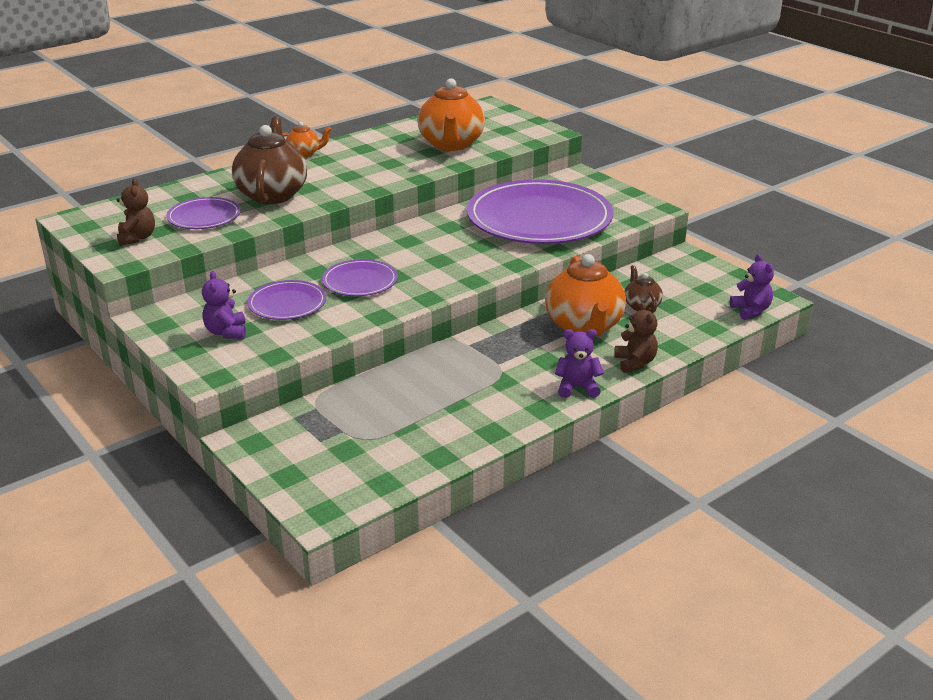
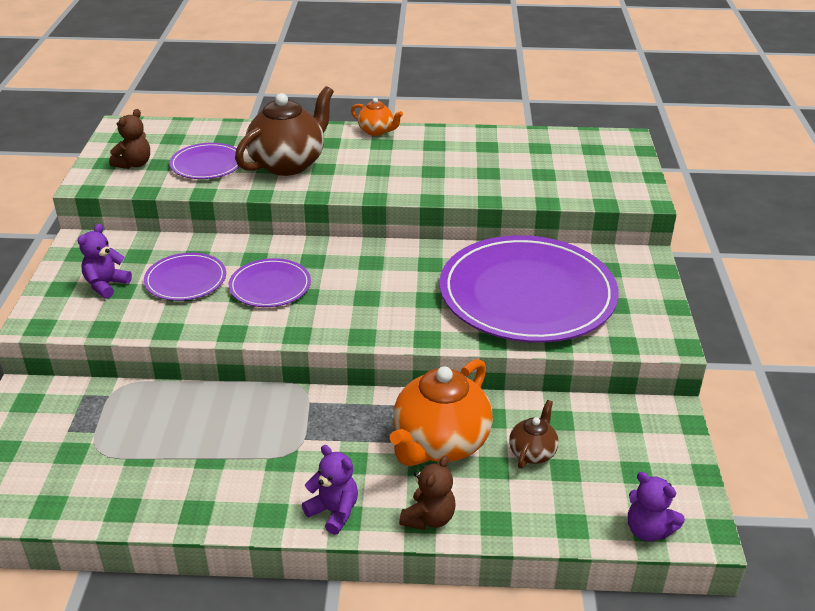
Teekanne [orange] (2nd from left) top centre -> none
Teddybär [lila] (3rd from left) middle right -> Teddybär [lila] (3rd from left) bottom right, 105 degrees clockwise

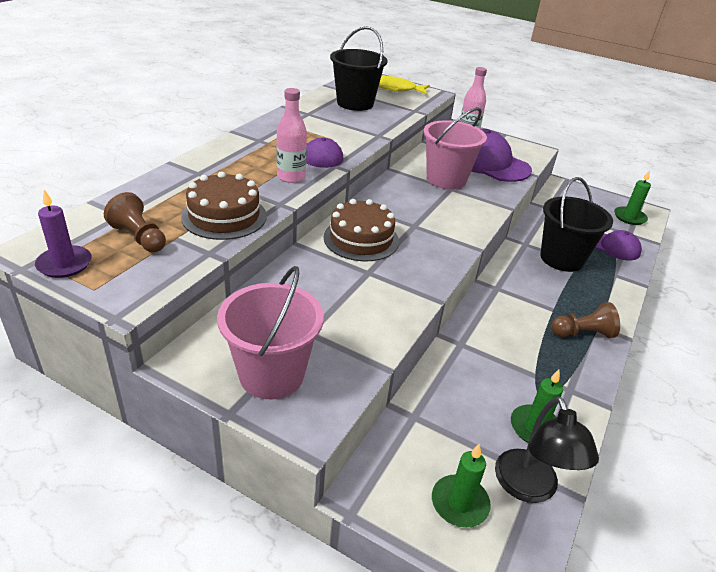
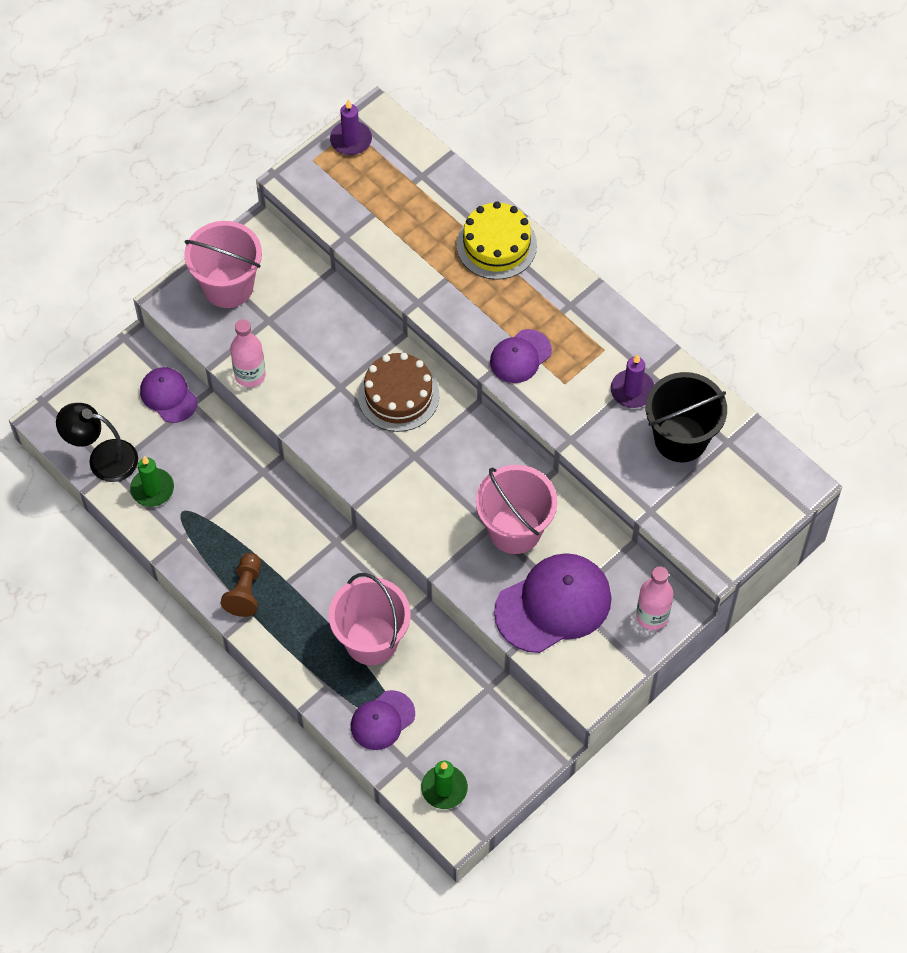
Bauer [braun] (1st from left) middle left -> none
Kuchen [braun] (1st from left) middle left -> none
Fisch [gelb] top centre -> none
Kerze [grün] (1st from left) bottom centre -> none
none -> Kappe [lila] (1st from left) middle left
none -> Kuchen [gelb] top centre
none -> Kerze [lila] (2nd from left) middle right
Flasche [rosa] (1st from left) top centre -> Flasche [rosa] (1st from left) middle left, moved
Eimer [schwarz] (2nd from left) middle right -> Eimer [rosa] (2nd from left) centre

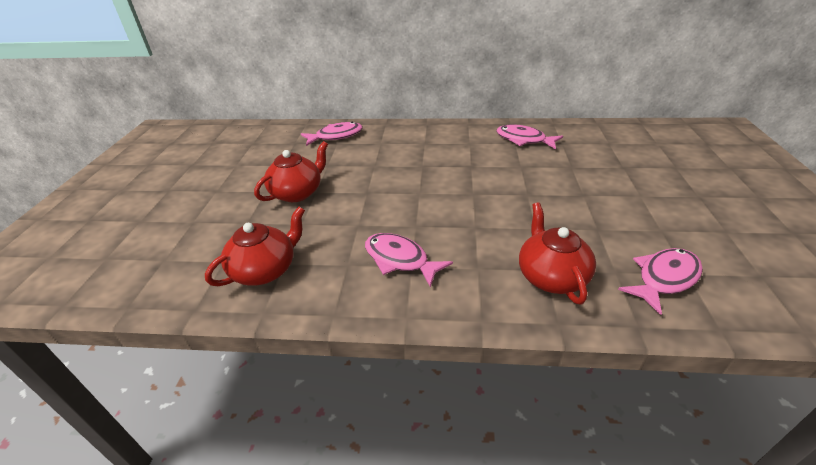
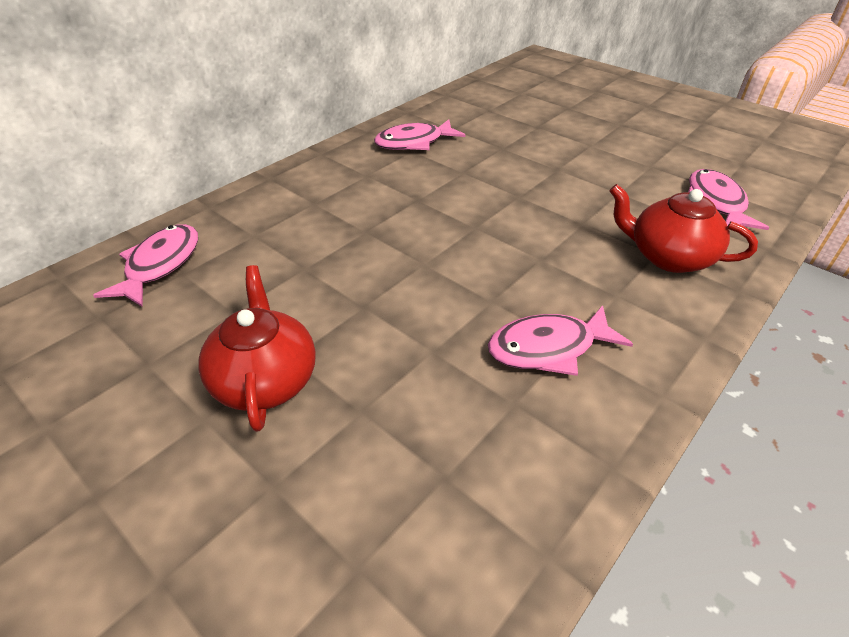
Teekanne [rot] (1st from left) middle left -> none

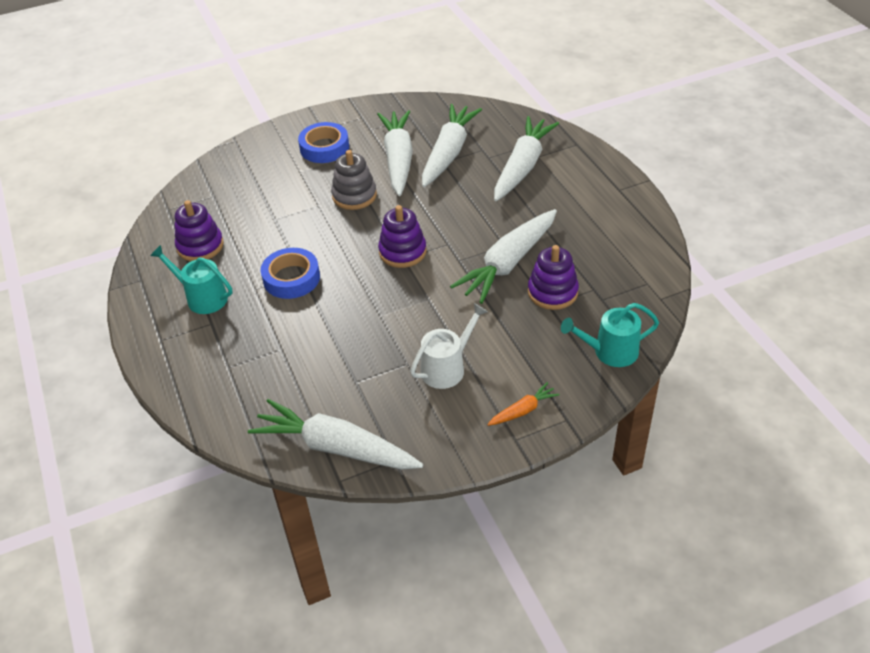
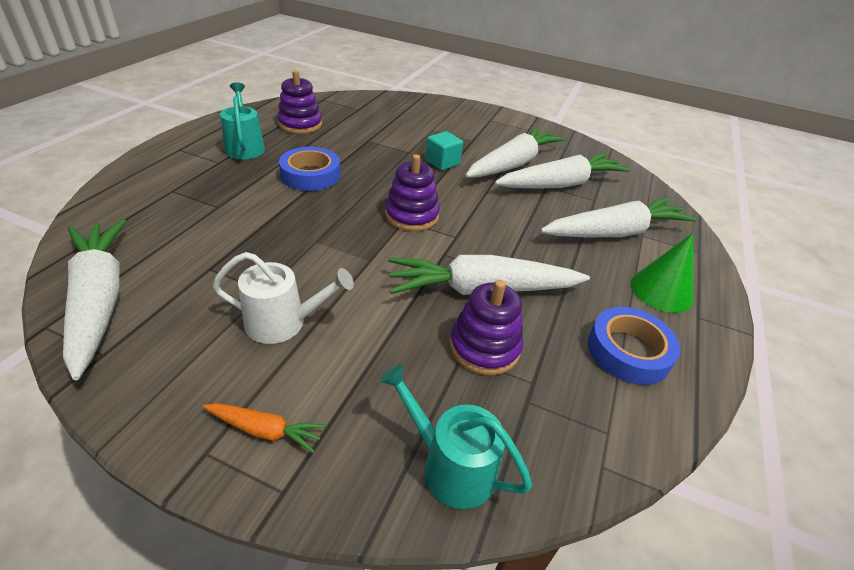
none -> Kegel [grün] middle right
Klebeband [blau] (2nd from left) top centre -> Klebeband [blau] (2nd from left) middle right, moved
Stapelspielzeug [grau] top centre -> Kubus [türkis] top centre

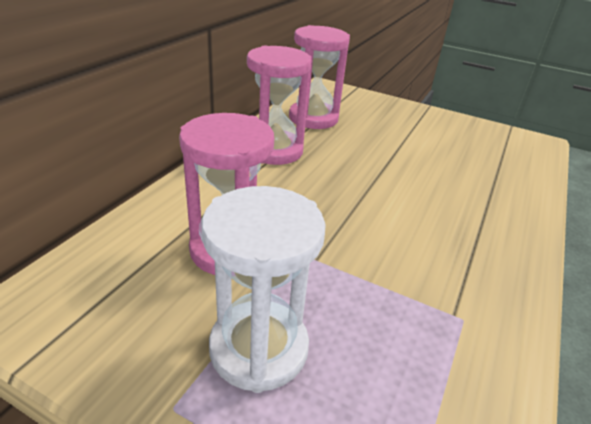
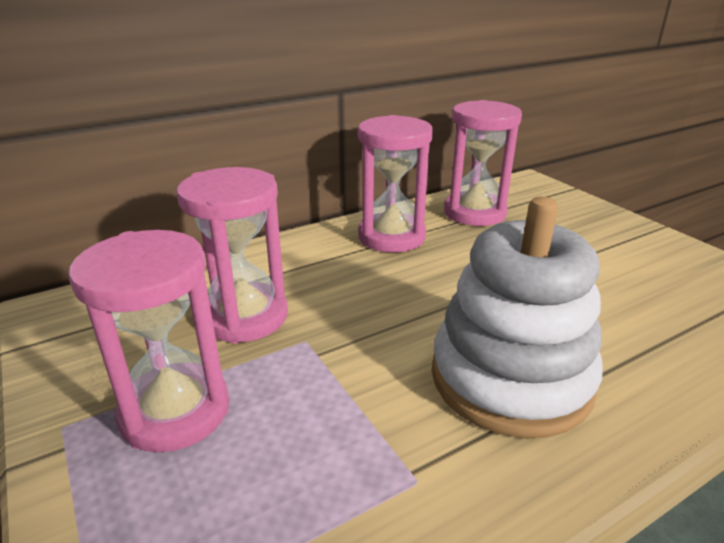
none -> Stapelspielzeug [weiß] middle right
Sanduhr [weiß] bottom centre -> Sanduhr [rosa] (1st from left) middle left

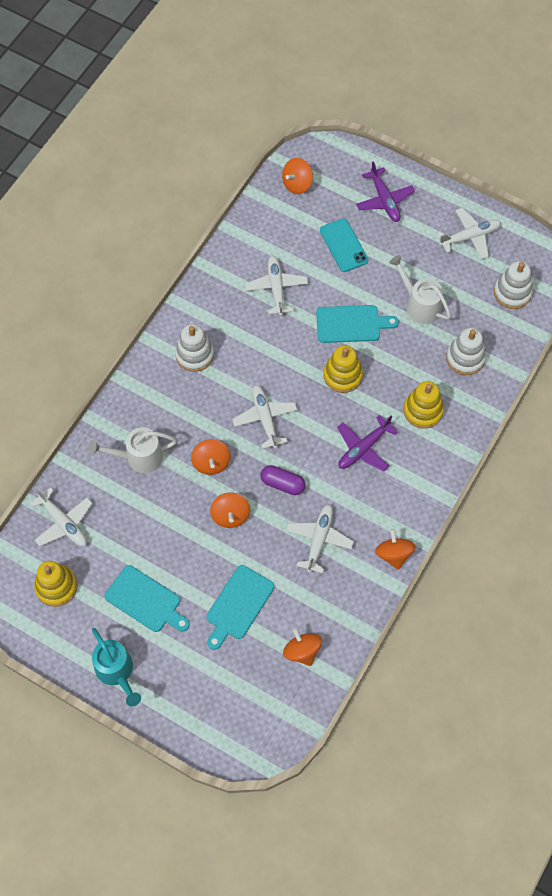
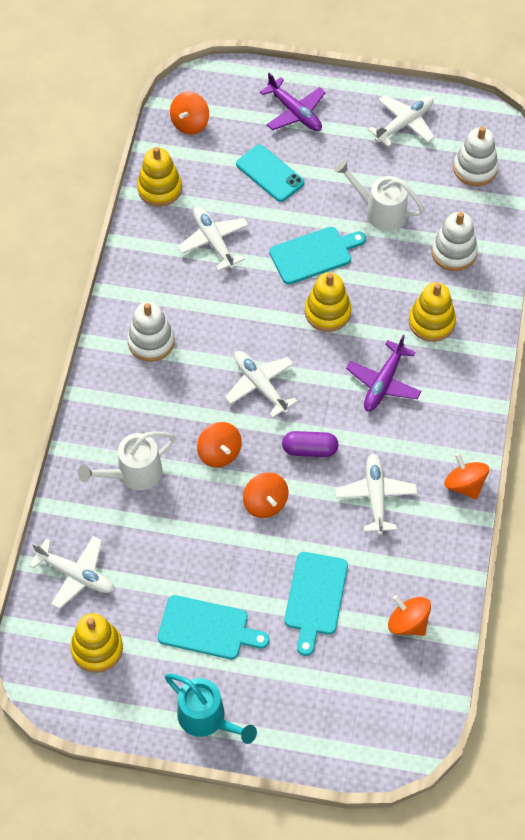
none -> Stapelspielzeug [gelb] (2nd from left) top left

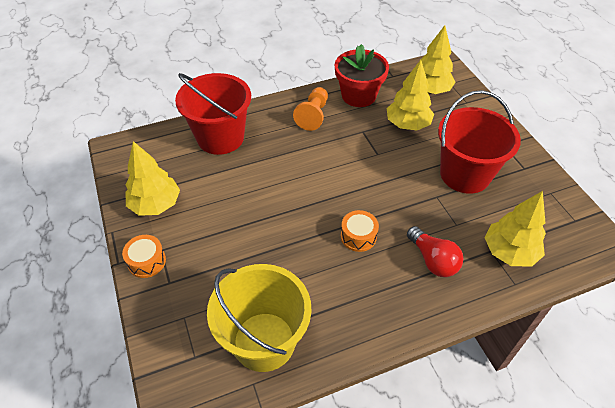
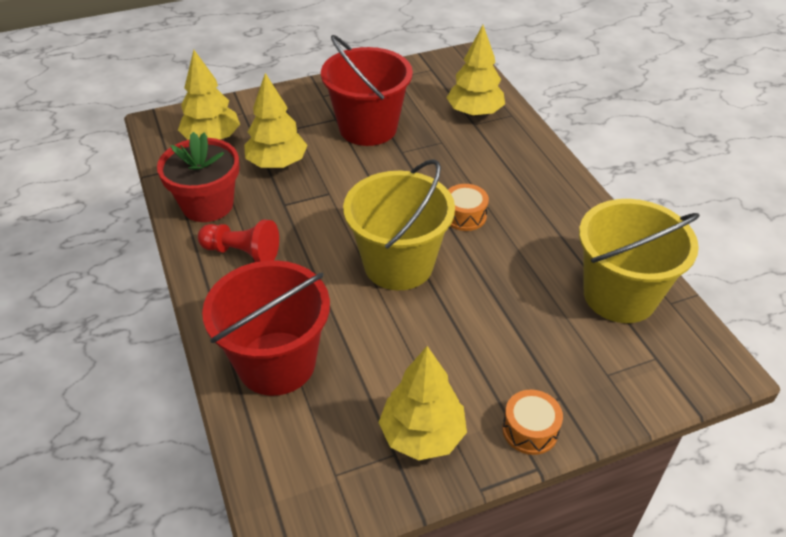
Glühbirne [rot] middle right -> none
none -> Eimer [gelb] (1st from left) centre
Bauer [orange] top centre -> Bauer [rot] middle left

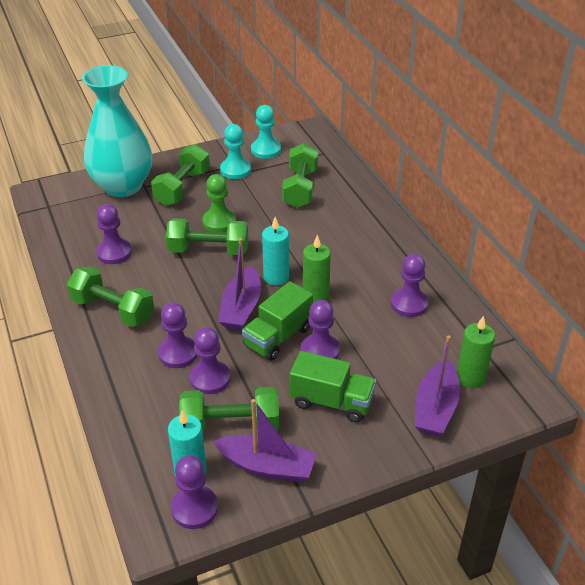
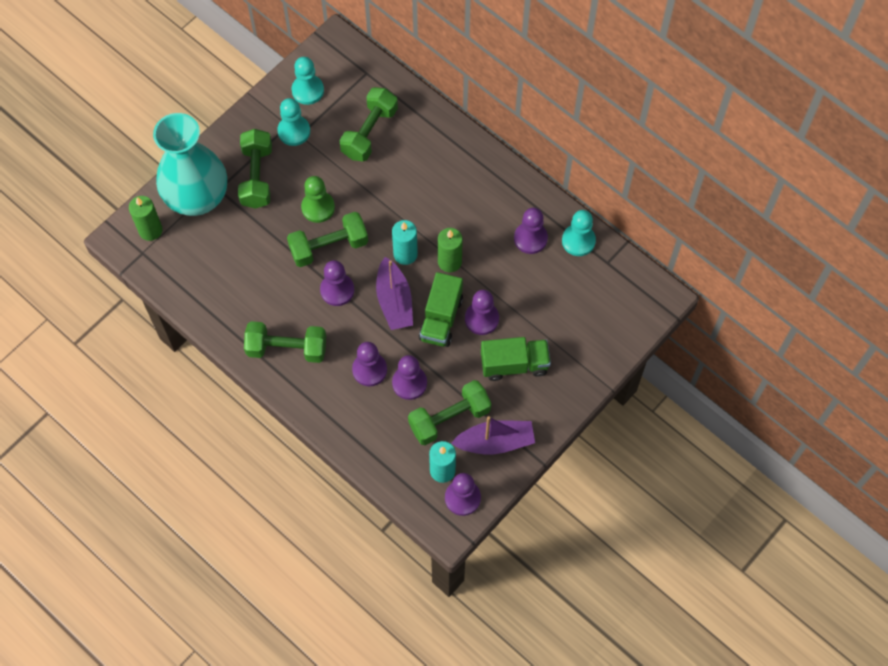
Boot [lila] (3rd from left) middle right -> none
none -> Bauer [türkis] (3rd from left) centre
Bauer [lila] (1st from left) middle left -> Bauer [lila] (1st from left) centre, moved
Kerze [grün] (2nd from left in the first image) middle right -> Kerze [grün] (1st from left) top left, moved
Hantel [grün] (5th from left in the first image) top centre -> Hantel [grün] (4th from left) top centre, 45 degrees clockwise

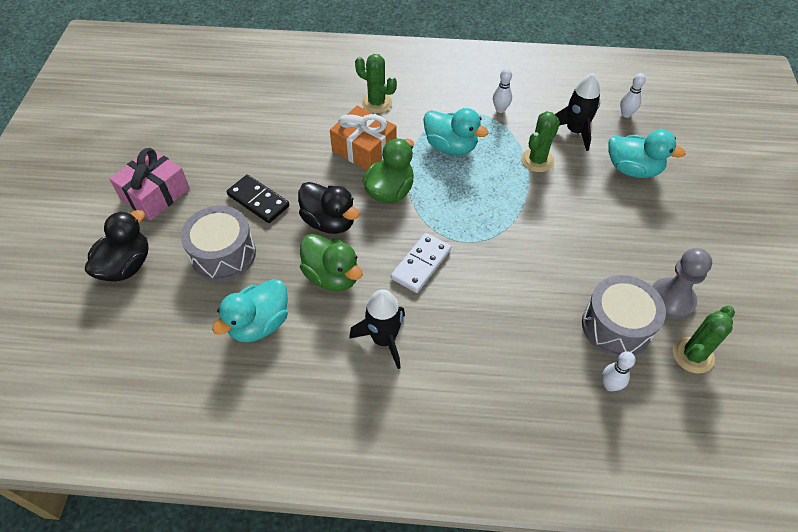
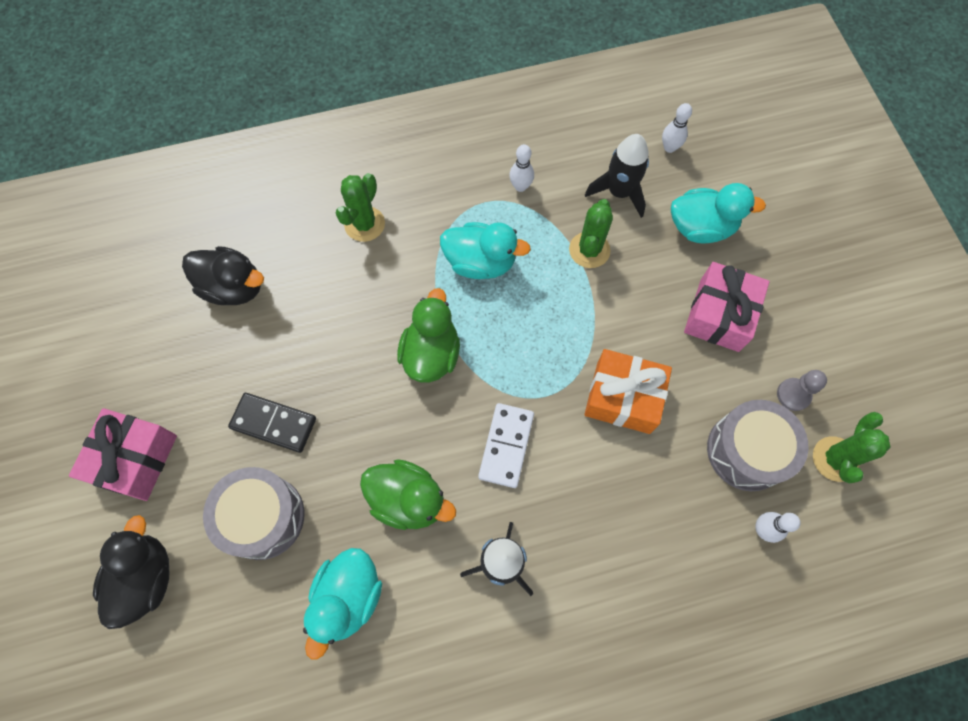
none -> Geschenk [rosa] (2nd from left) middle right
Ente [schwarz] (2nd from left) centre -> Ente [schwarz] (2nd from left) middle left, moved
Geschenk [orange] top centre -> Geschenk [orange] centre, moved
Kaktus [grün] (1st from left) top centre, 75 degrees counterclockwise
Bauer [grau] middle right, x0.64

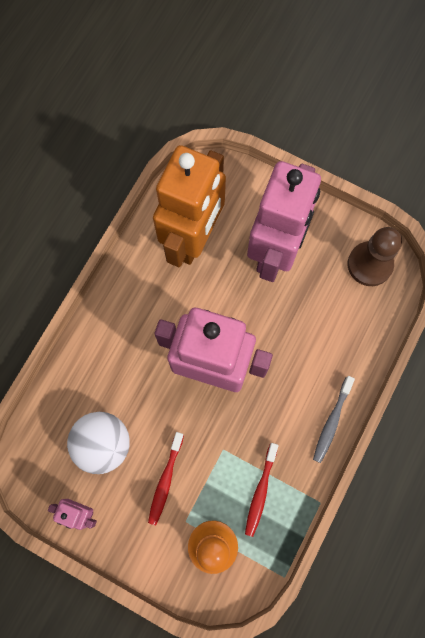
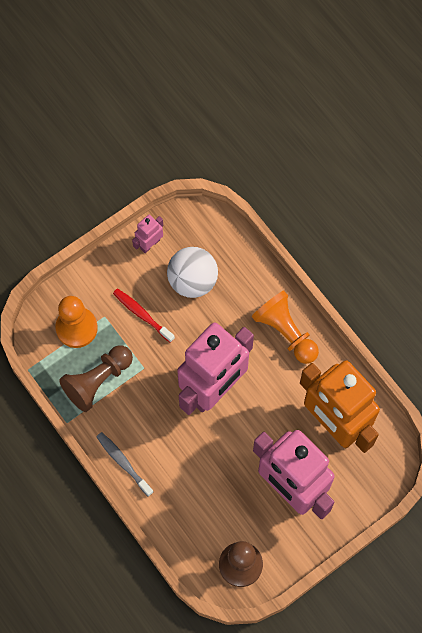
none -> Bauer [orange] (2nd from left) middle right
Zahnbürste [rot] (2nd from left) bottom centre -> Bauer [braun] (1st from left) middle left

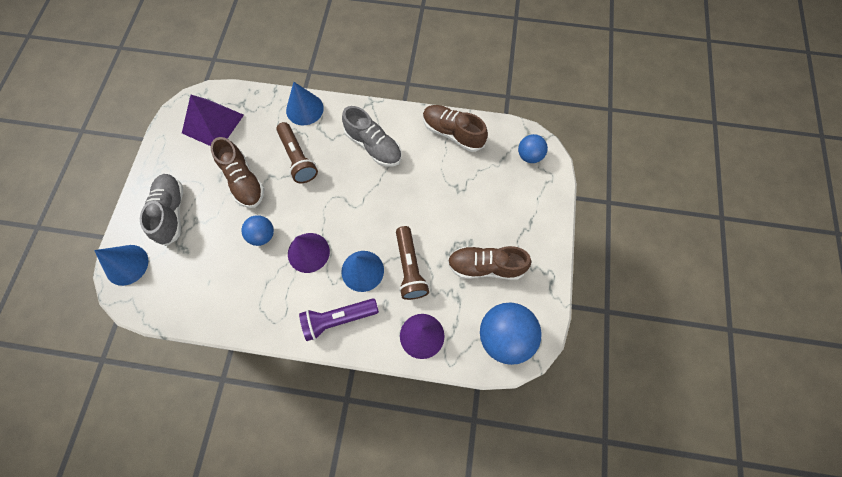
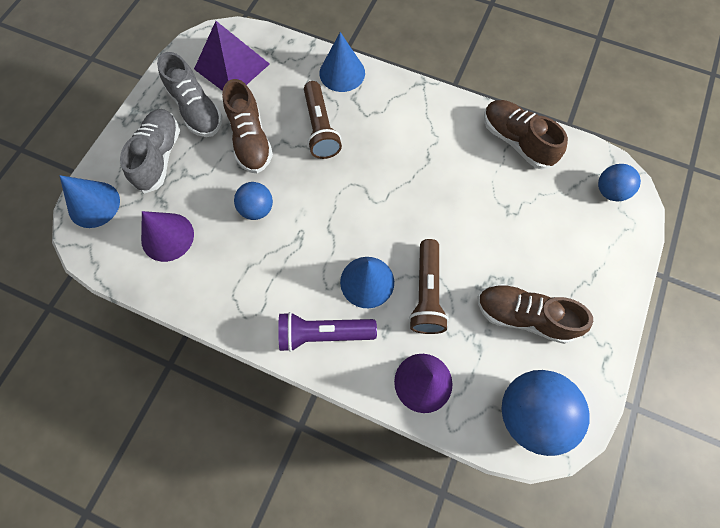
Kegel [lila] (1st from left) centre -> Kegel [lila] (1st from left) middle left, moved
Schuh [grau] (2nd from left) top centre -> Schuh [grau] (2nd from left) top left, moved

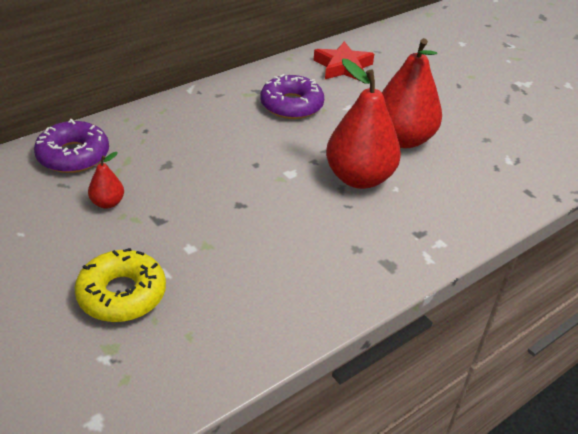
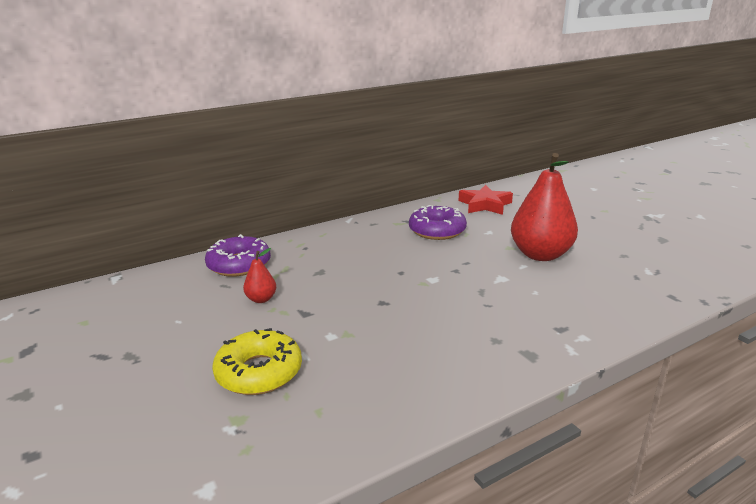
Birne [rot] (2nd from left) top centre -> none

